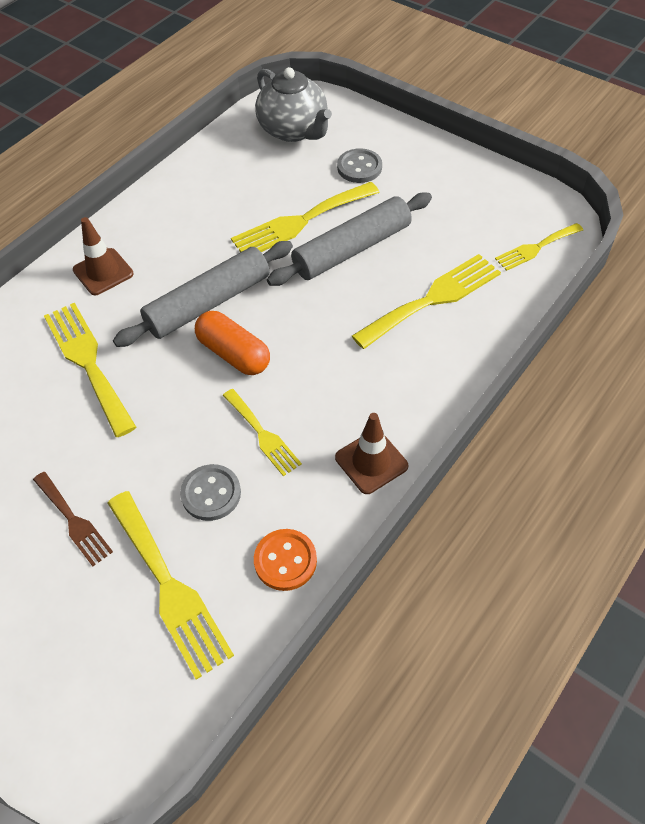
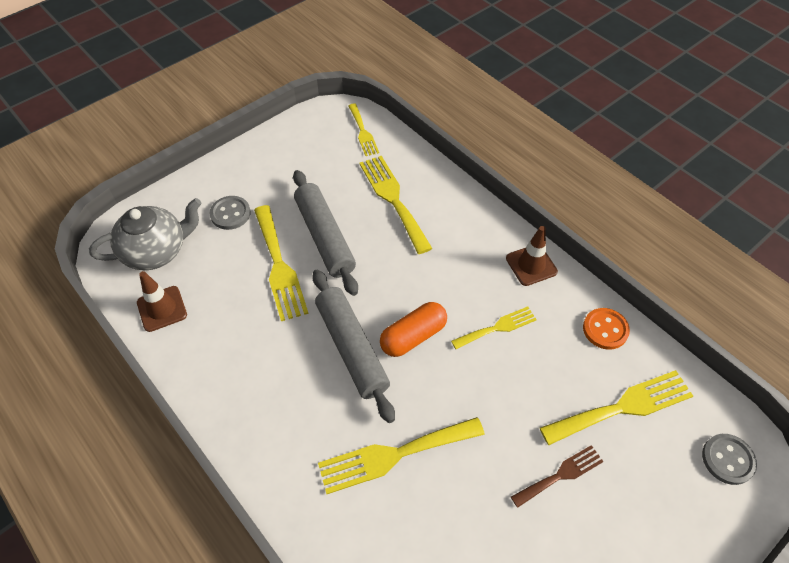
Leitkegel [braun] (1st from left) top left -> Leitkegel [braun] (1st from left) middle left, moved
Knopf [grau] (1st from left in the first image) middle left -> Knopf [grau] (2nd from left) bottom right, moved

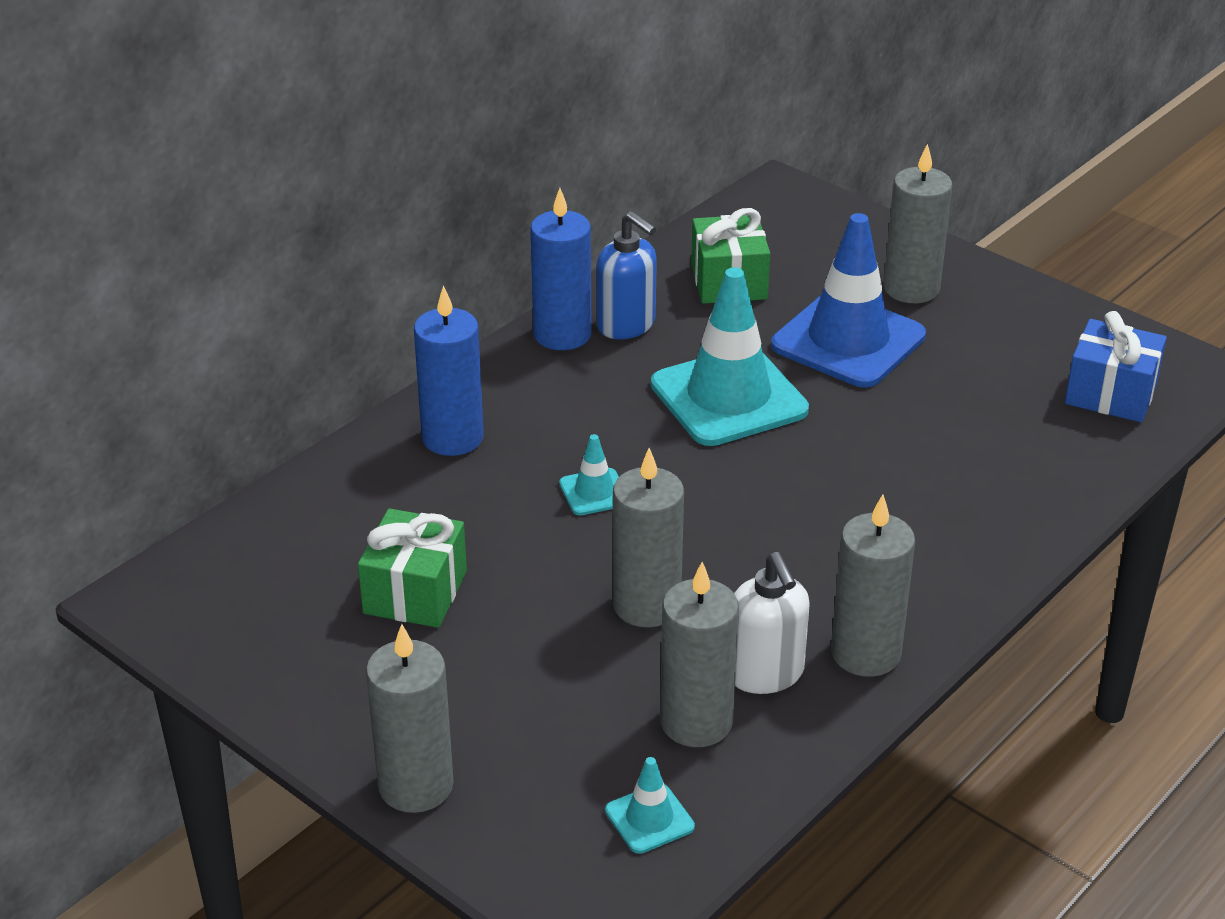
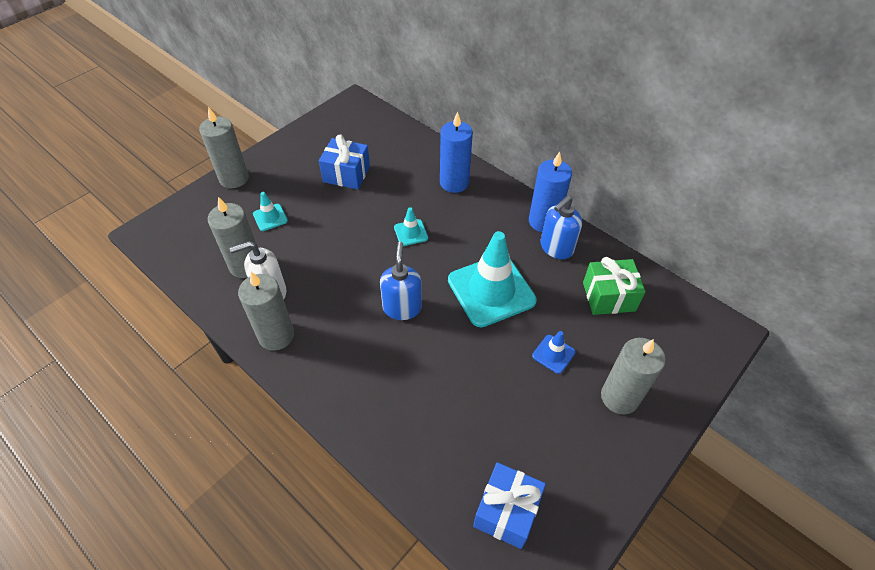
Kerze [grau] (2nd from left) centre -> none
none -> Seifenspender [blau] (1st from left) centre
Leitkegel [türkis] (2nd from left in the first image) bottom centre -> Leitkegel [türkis] (1st from left) middle left, moved
Geschenk [grün] (1st from left) centre -> Geschenk [blau] (1st from left) top centre
Leitkegel [blau] top right -> Leitkegel [blau] centre, x0.45

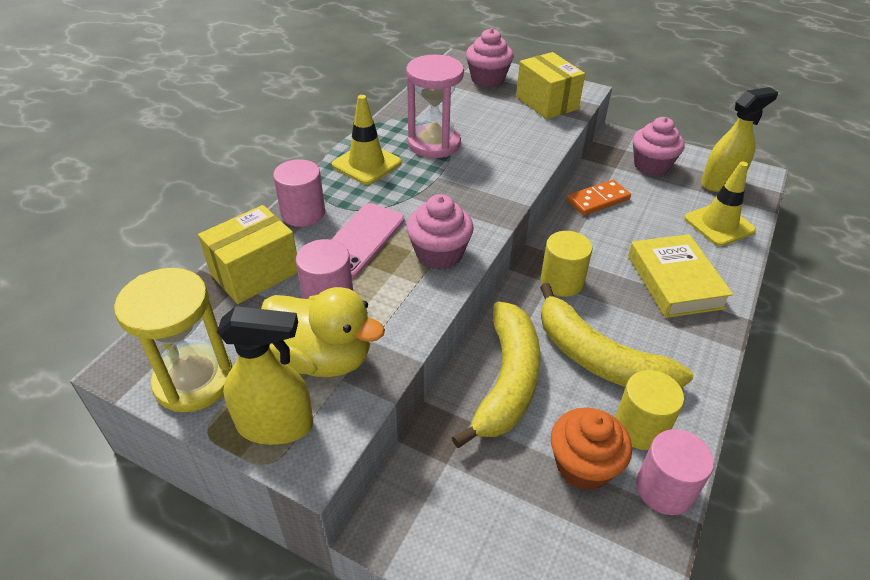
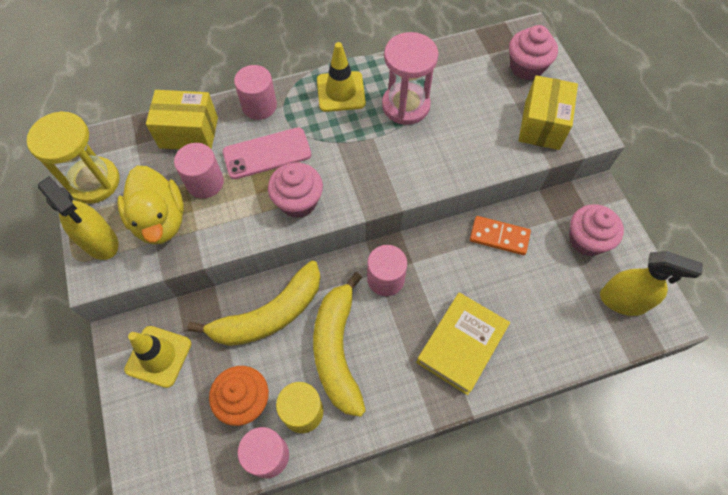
Leitkegel [gelb] (2nd from left in the first image) middle right -> Leitkegel [gelb] (1st from left) bottom left, moved
Vollzylinder [gelb] (1st from left) centre -> Vollzylinder [rosa] (4th from left) centre

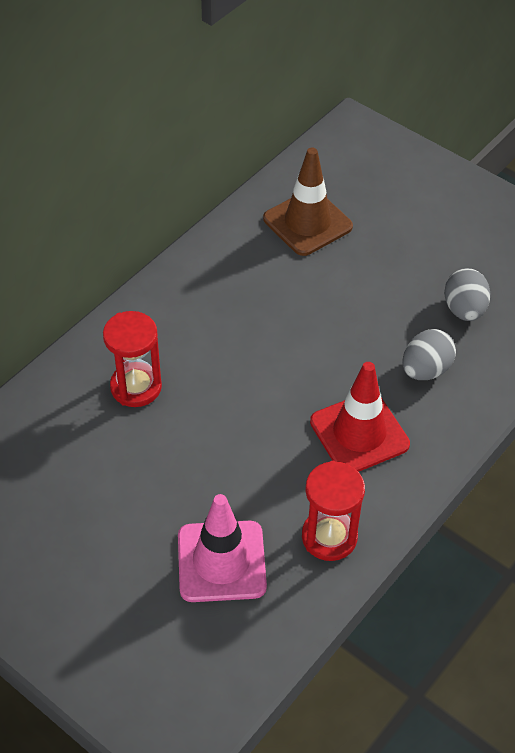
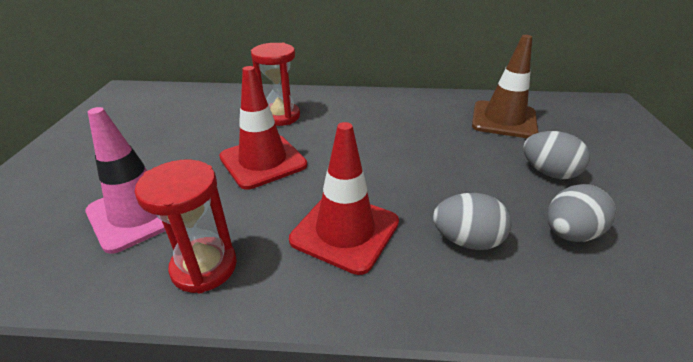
none -> Leitkegel [rot] (1st from left) centre
none -> Ei [grau] (2nd from left) middle right

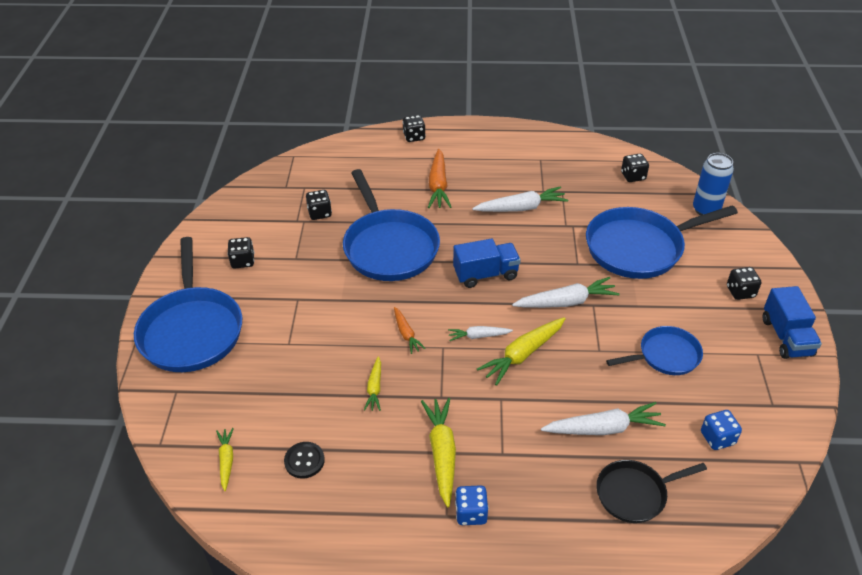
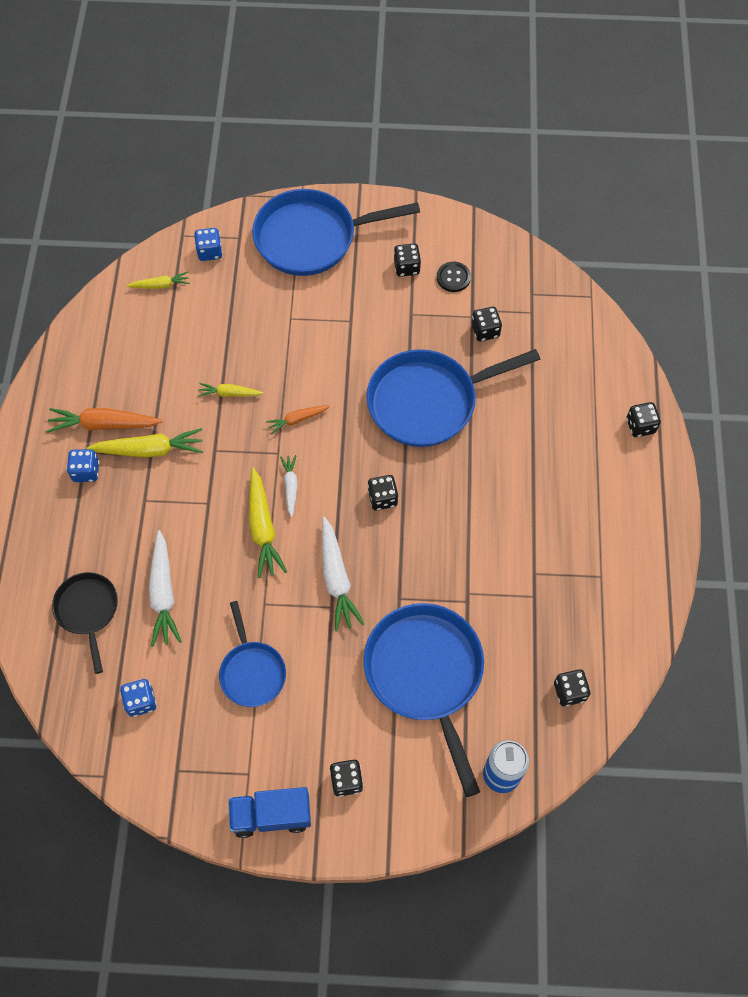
Karotte [weiß] (2nd from left) centre -> none
none -> Spielwürfel [blau] (3rd from left) top left
Knopf [schwarz] bottom centre -> Knopf [schwarz] top centre, moved
Karotte [orange] (2nd from left in the first image) top centre -> Karotte [orange] (1st from left) middle left, moved
Lastwagen [blau] (1st from left) centre -> Spielwürfel [schwarz] (2nd from left) centre
Karotte [gelb] (4th from left) centre, 150 degrees counterclockwise

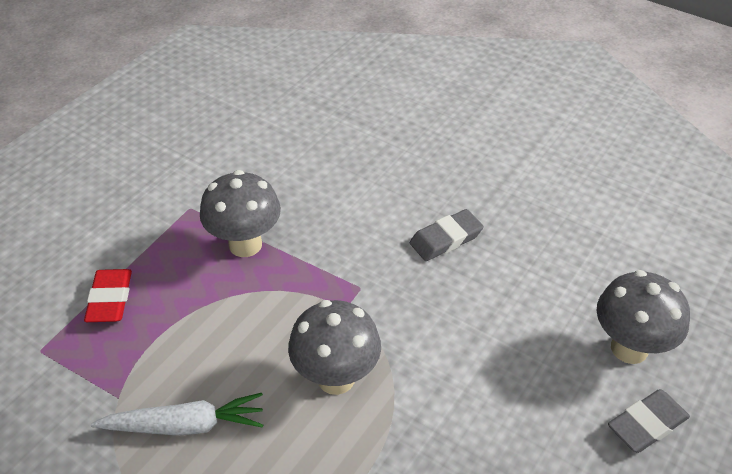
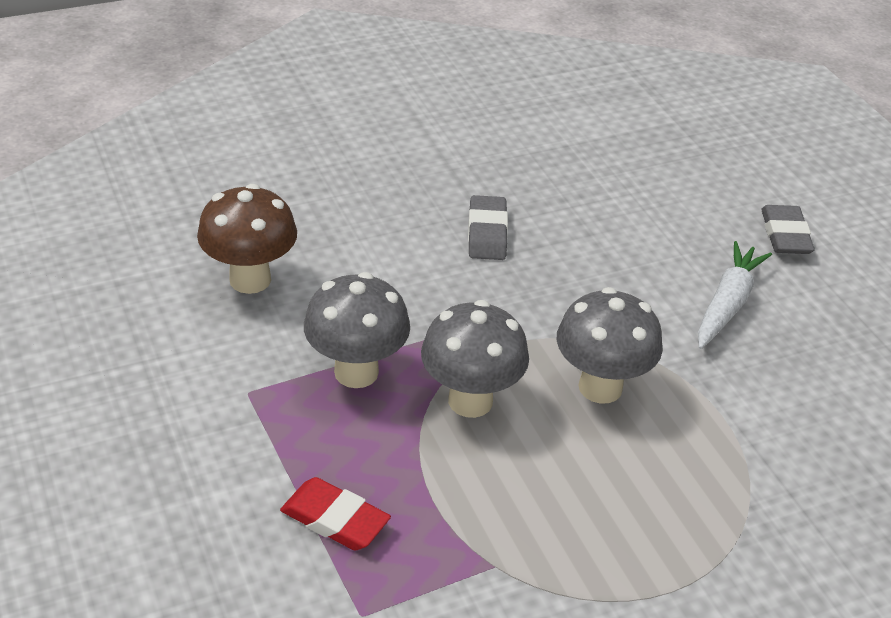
none -> Pilz [braun] middle left
Karotte [weiß] bottom left -> Karotte [weiß] middle right, moved
Pilz [grau] (3rd from left in the first image) bottom right -> Pilz [grau] (2nd from left) centre, moved

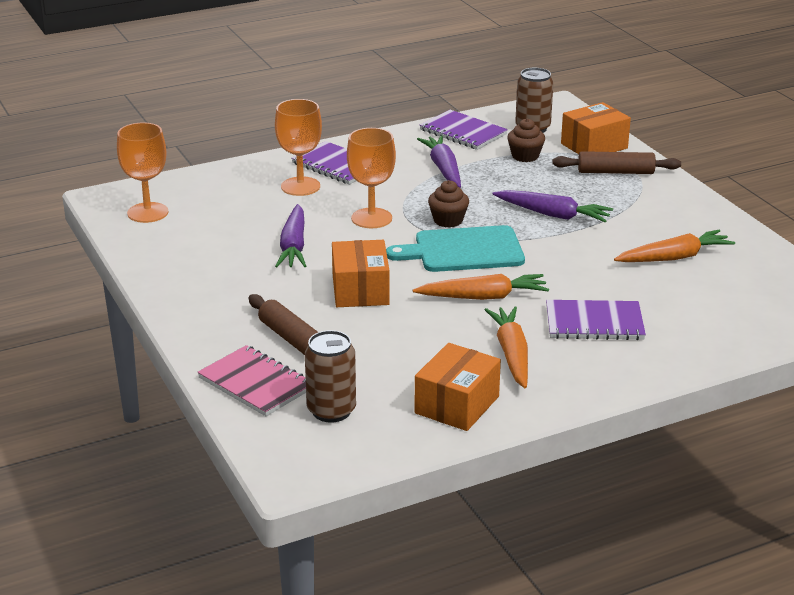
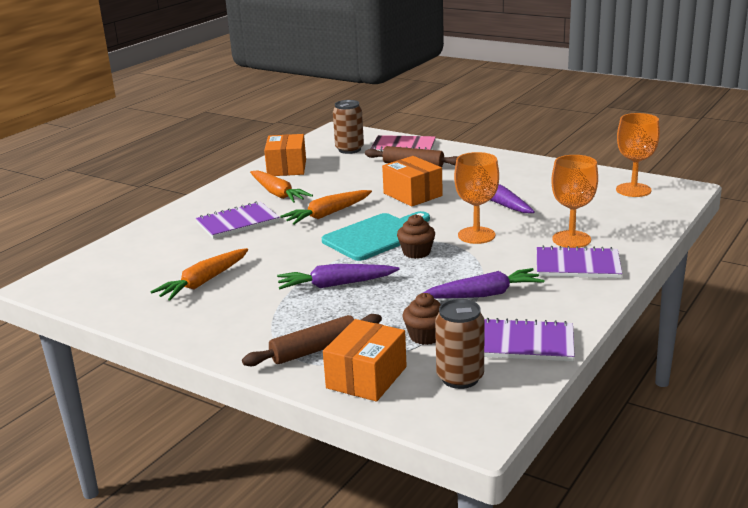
Karotte [lila] (2nd from left) top centre -> Karotte [lila] (2nd from left) centre, 60 degrees counterclockwise

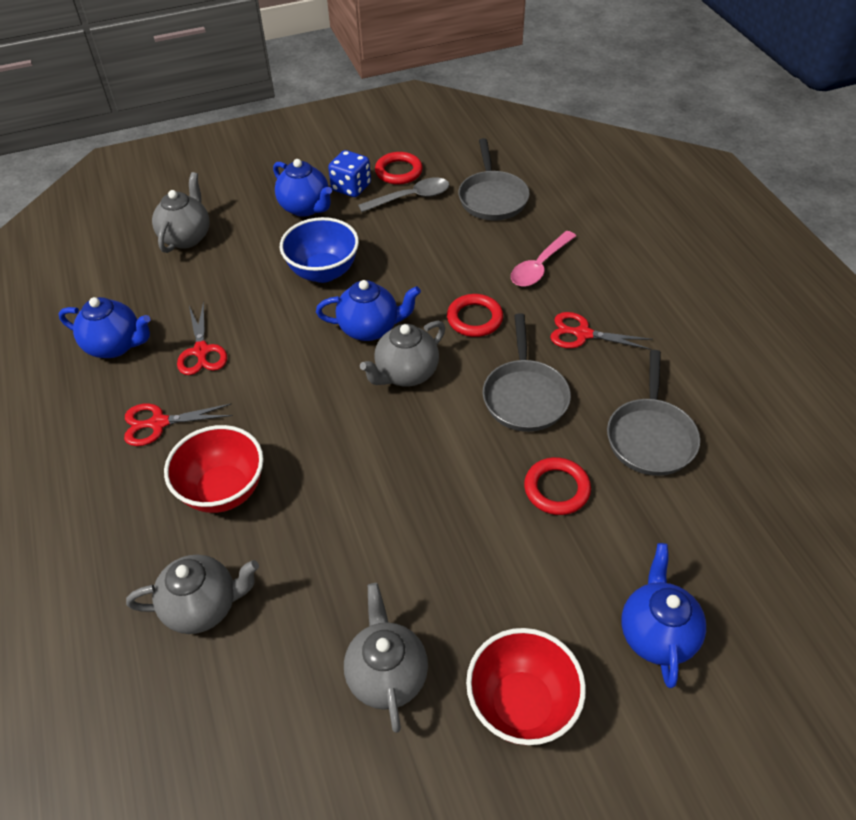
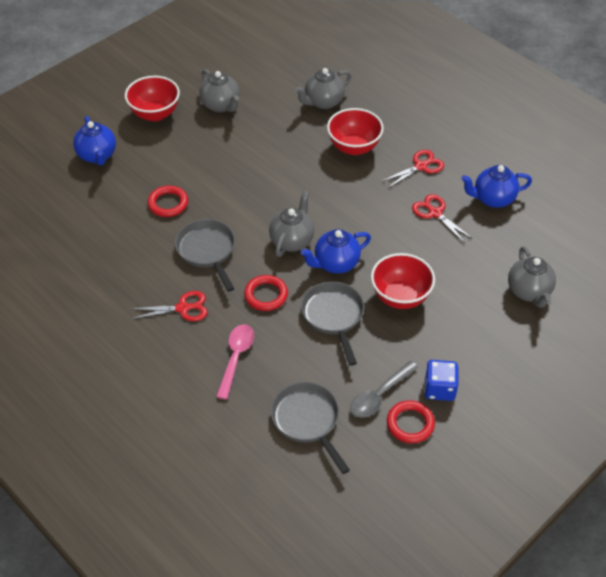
Teekanne [blau] (2nd from left) top centre -> none
Pfanne [grau] (3rd from left) middle right -> Pfanne [grau] (3rd from left) centre, moved
Schüssel [blau] top centre -> Schüssel [rot] (3rd from left) centre

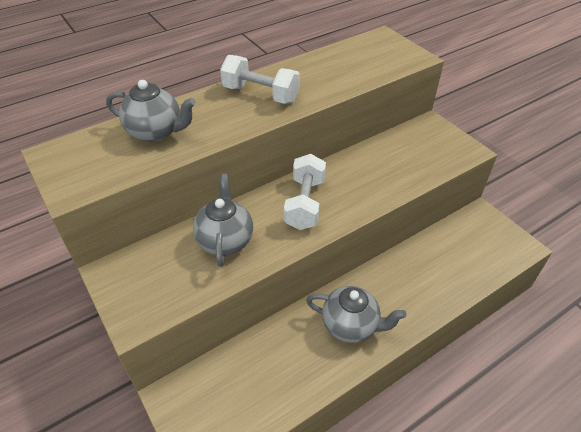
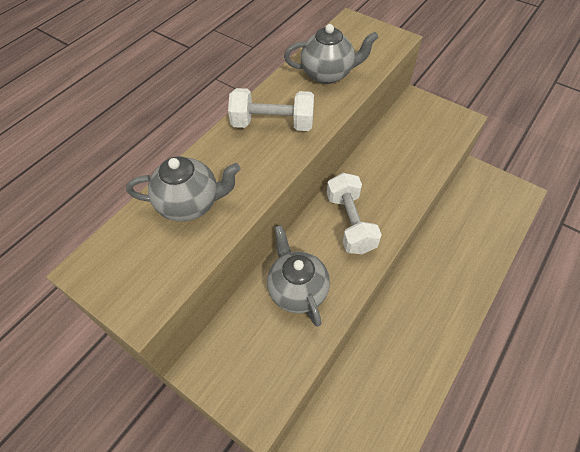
Teekanne [grau] (3rd from left) bottom centre -> Teekanne [grau] (3rd from left) top centre, moved

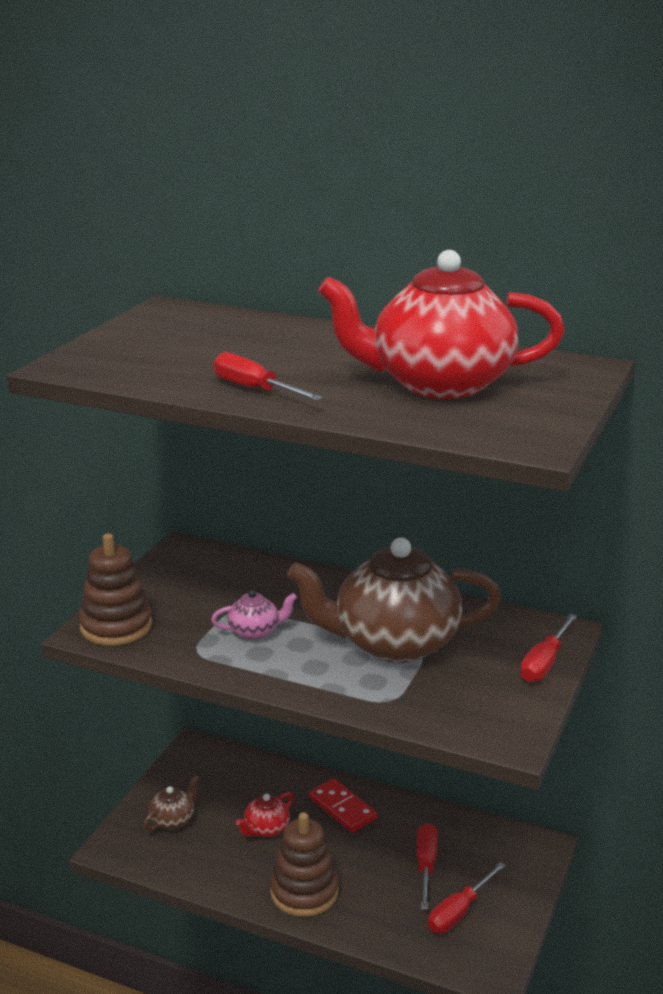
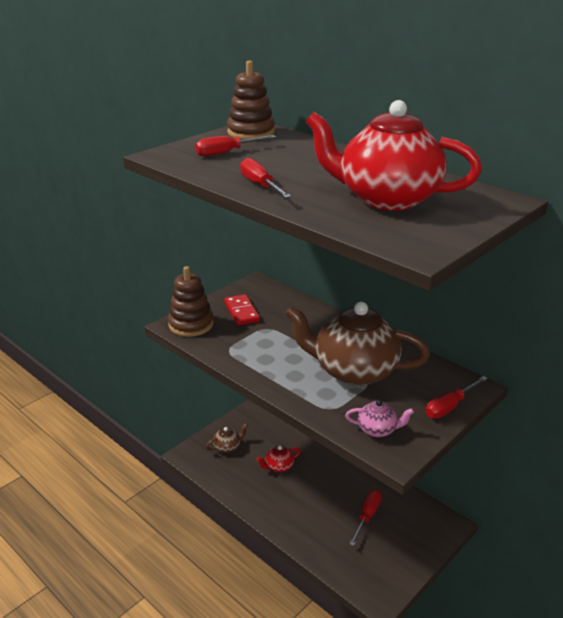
Teekanne [rosa] centre -> Teekanne [rosa] bottom right, moved
Stapelspielzeug [braun] (2nd from left) bottom centre -> Stapelspielzeug [braun] (2nd from left) top centre, moved
Dominostein [rot] bottom centre -> Dominostein [rot] centre, moved
Schraubenzieher [rot] (3rd from left in the first image) bottom right -> Schraubenzieher [rot] (1st from left) top centre, moved

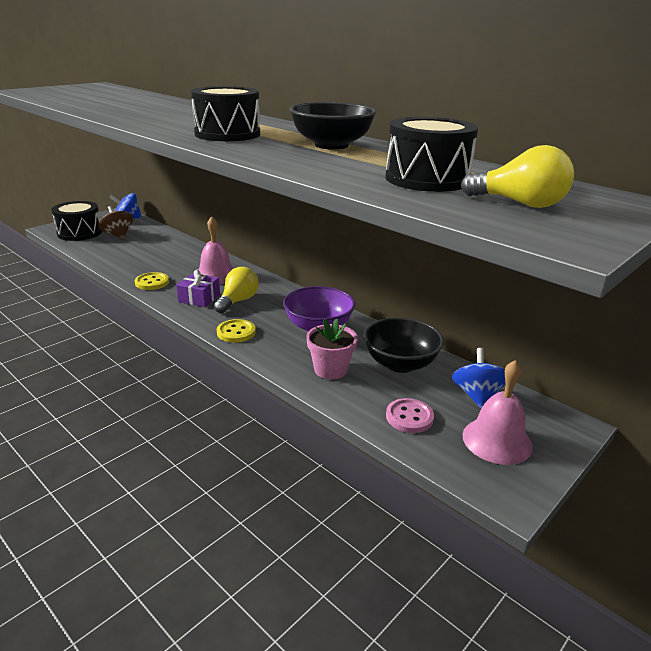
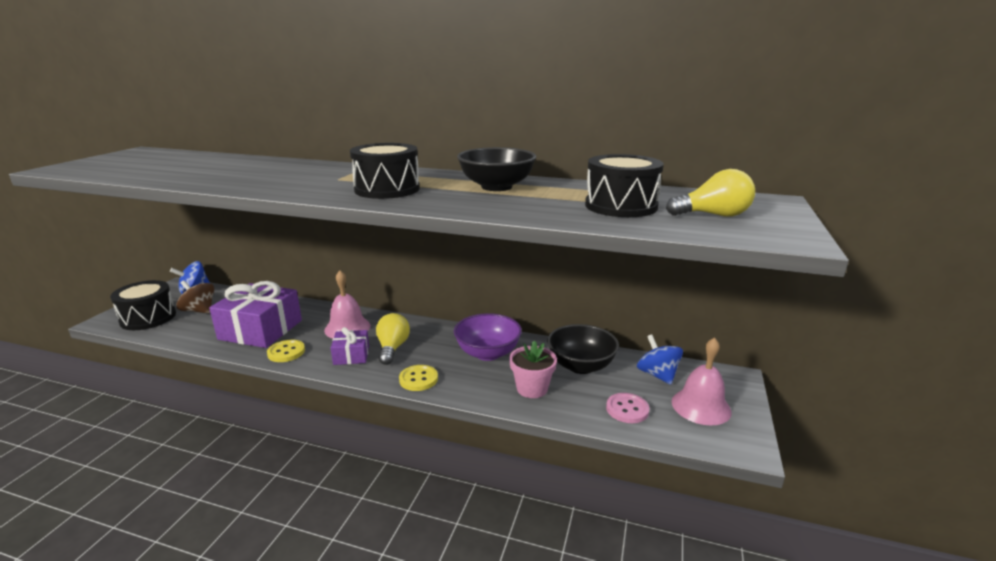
none -> Geschenk [lila] (1st from left) middle left

